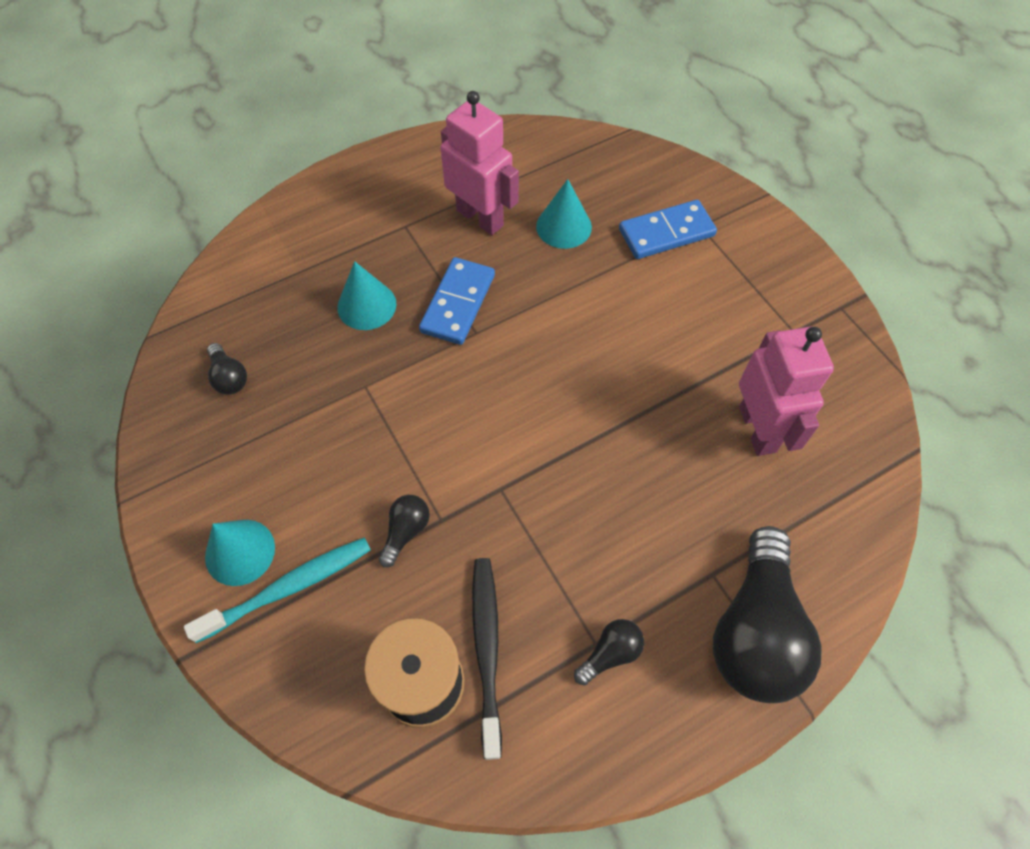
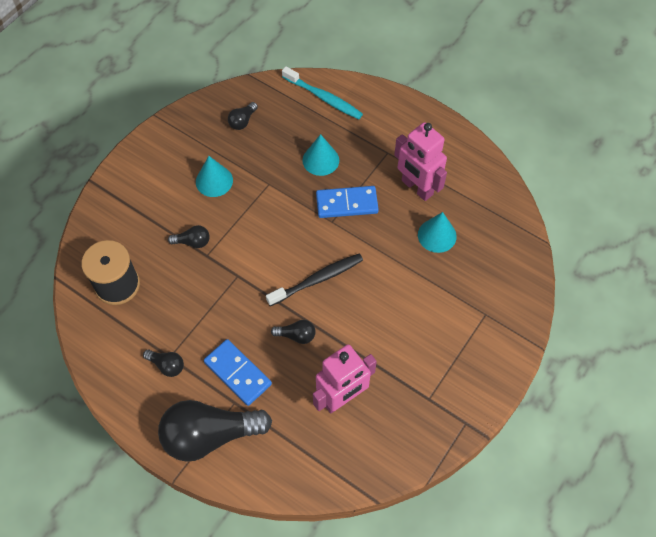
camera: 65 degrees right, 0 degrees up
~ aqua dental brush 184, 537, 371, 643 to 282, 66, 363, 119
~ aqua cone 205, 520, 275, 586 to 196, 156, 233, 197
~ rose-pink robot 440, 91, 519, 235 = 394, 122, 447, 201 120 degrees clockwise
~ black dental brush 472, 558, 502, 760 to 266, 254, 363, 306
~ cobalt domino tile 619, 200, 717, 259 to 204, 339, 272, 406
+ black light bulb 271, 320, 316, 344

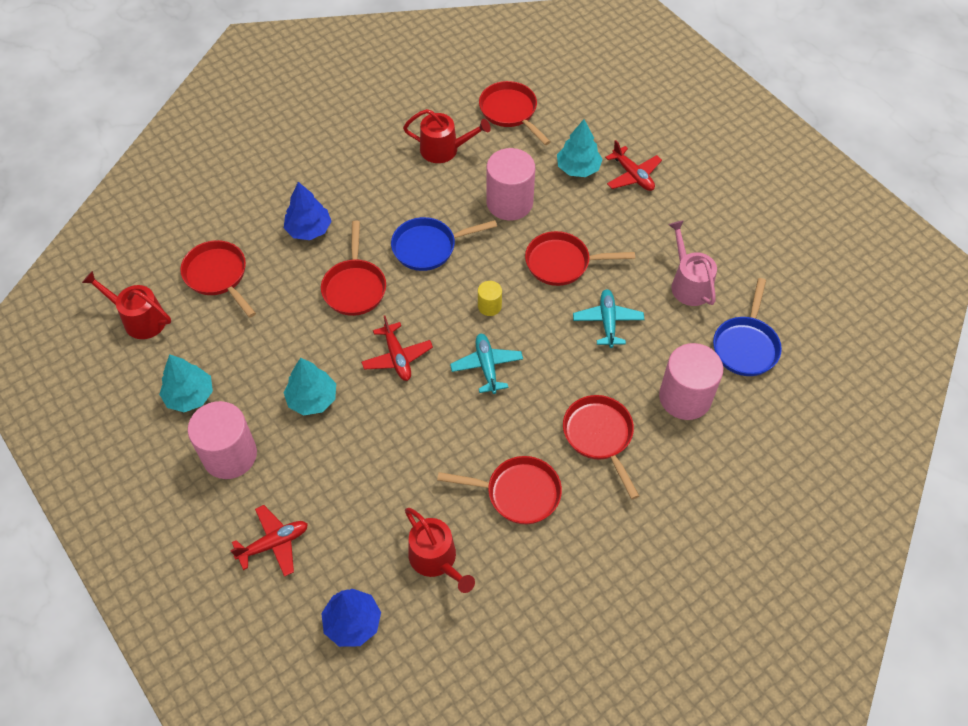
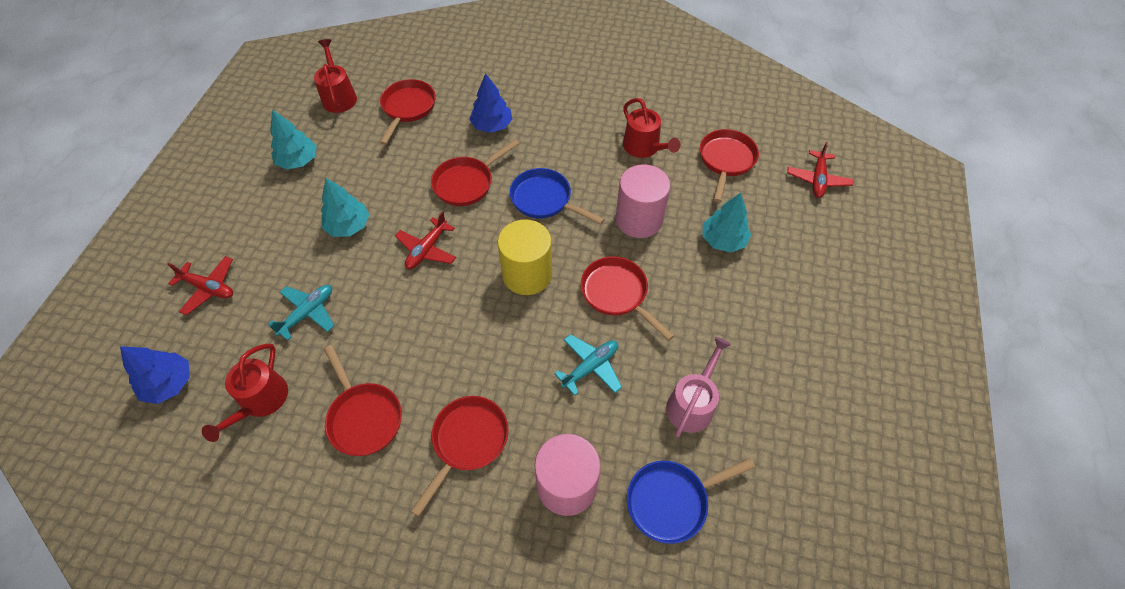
camera: 50 degrees right, 0 degrees up
- rose-pink cylinder 188, 401, 257, 479
~ aqua plane 450, 334, 523, 394 to 268, 285, 335, 340
~ golden cylinder 478, 281, 502, 316 = 497, 219, 552, 295 x2.08
~ scarlet plane 605, 140, 662, 191 to 787, 141, 853, 198

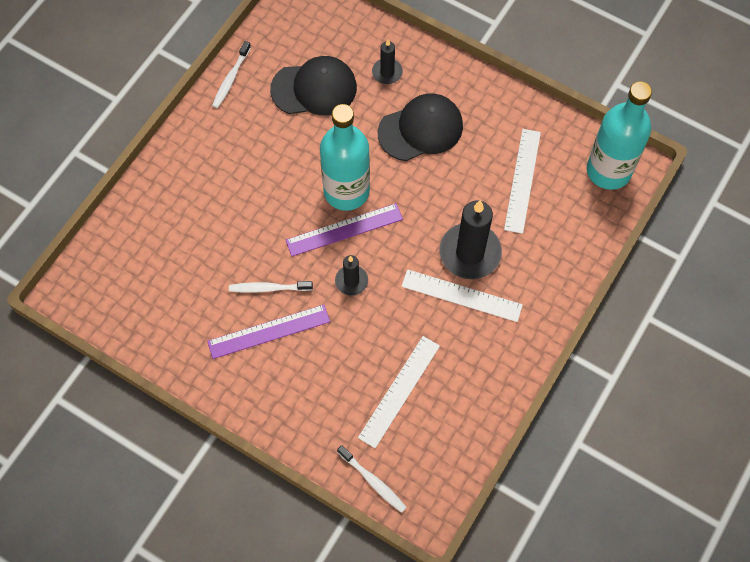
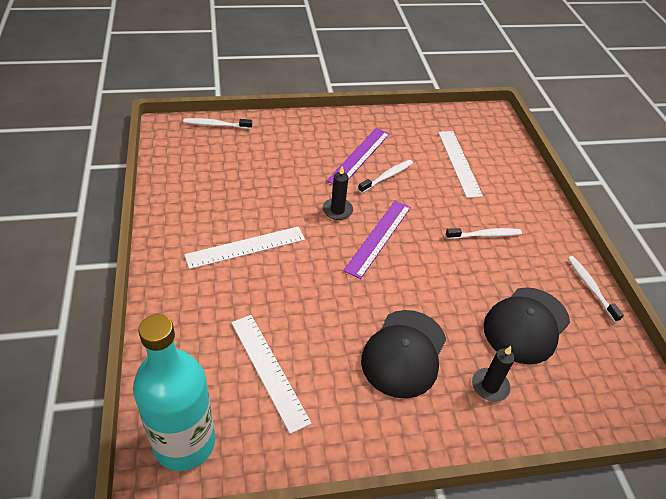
camera: 135 degrees right, 20 degrees down
- aqua bottle 320, 104, 370, 211
~ white straightedge 358, 336, 440, 448 to 438, 131, 483, 198
- black candle 439, 200, 502, 279
+ white dental brush 445, 228, 522, 239

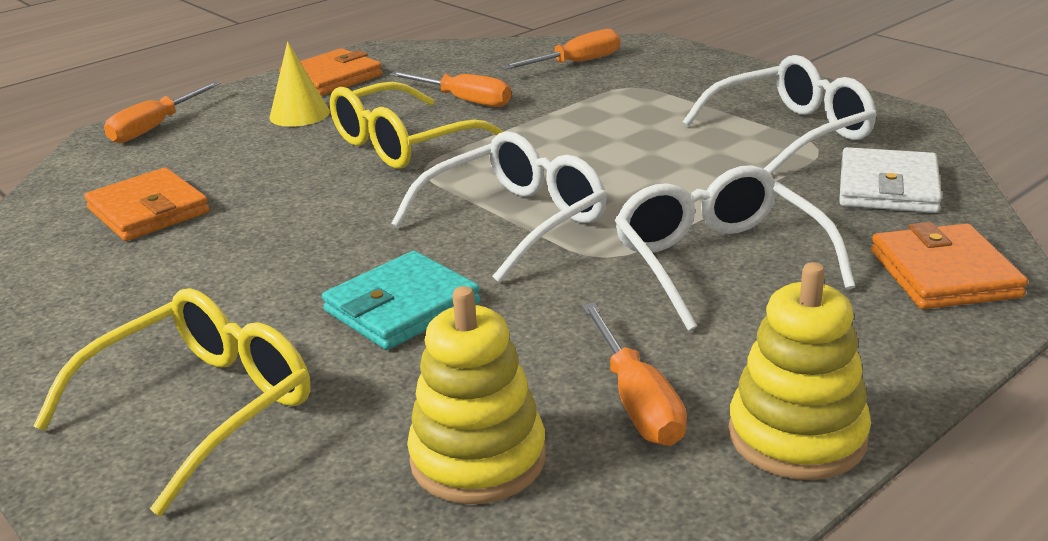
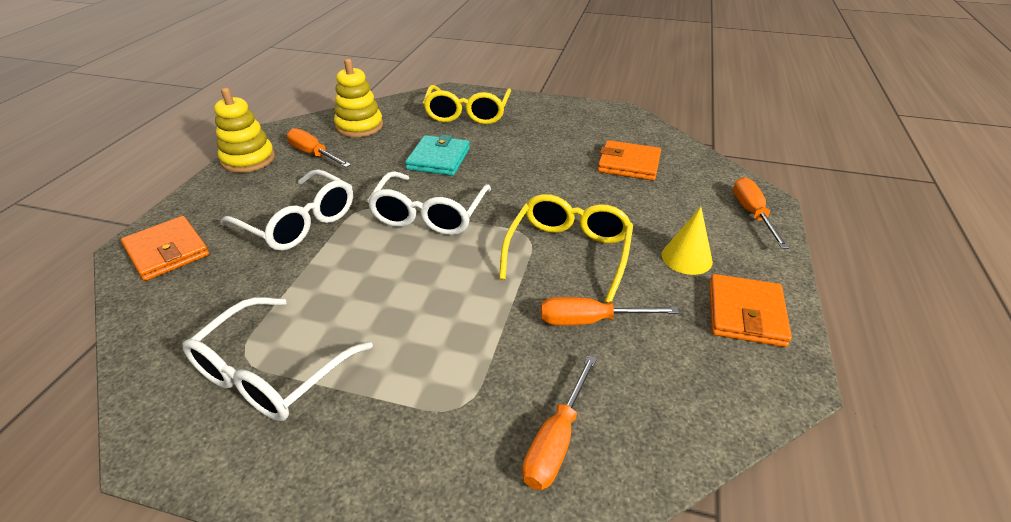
camera: 145 degrees right, 10 degrees up
- white wallet 839, 147, 942, 213

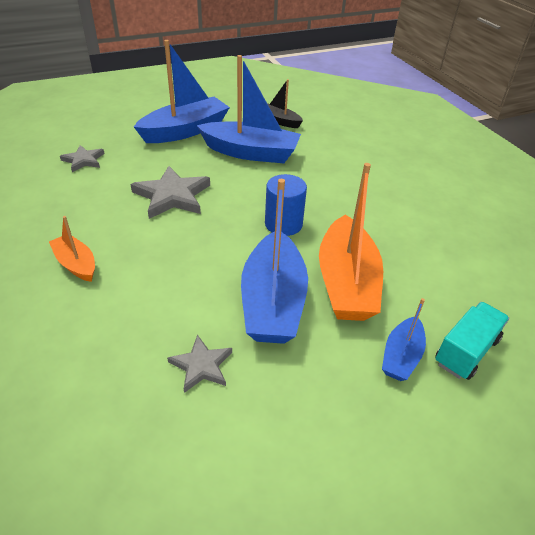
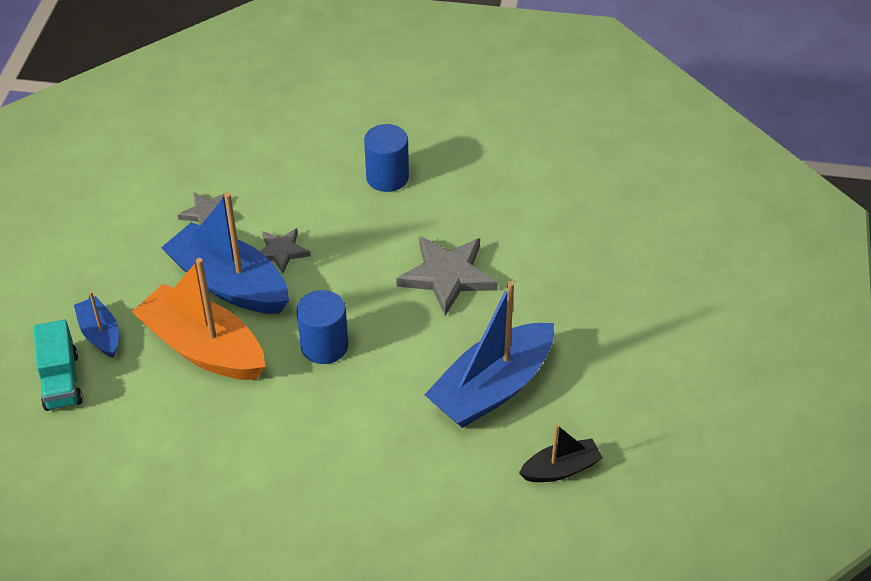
camera: 125 degrees right, 5 degrees up
~ bright orange sailboat 49, 216, 95, 282 to cobalt cylinder 364, 124, 409, 192
~ grey five-pointed star 60, 145, 105, 172 to 260, 228, 311, 274
- cobalt sailboat 134, 40, 230, 143

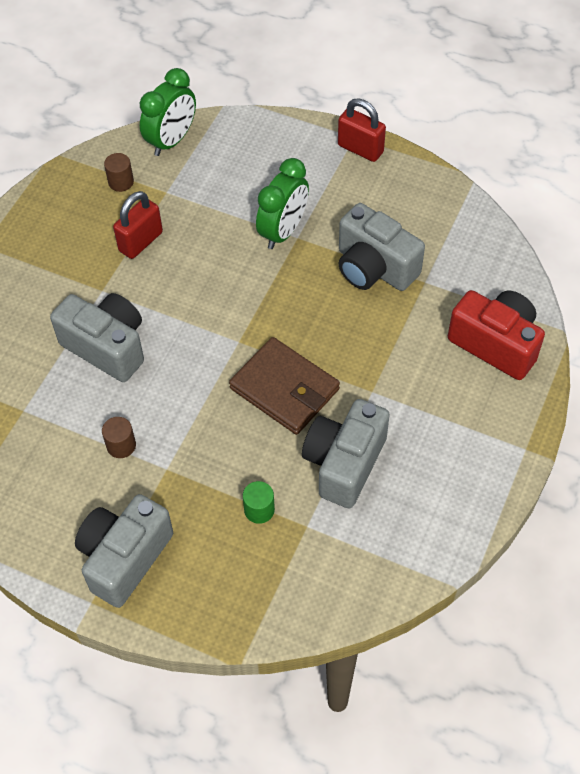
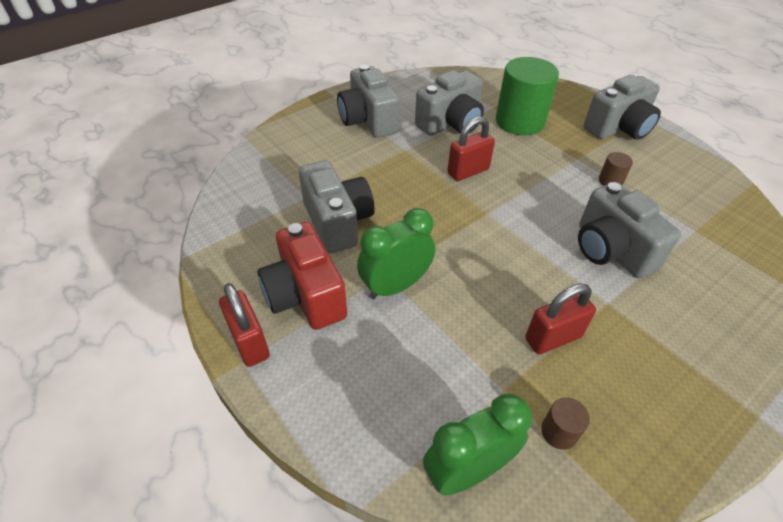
camera: 155 degrees left, 10 degrees down
~ dark brown wallet 229, 337, 340, 435 to scarlet lock 447, 117, 495, 181
~ emerald cylinder 243, 481, 275, 524 = 496, 57, 559, 135 x2.32
~ scarlet camera 448, 290, 545, 380 to 257, 222, 347, 330
+ grey camera 337, 64, 399, 138

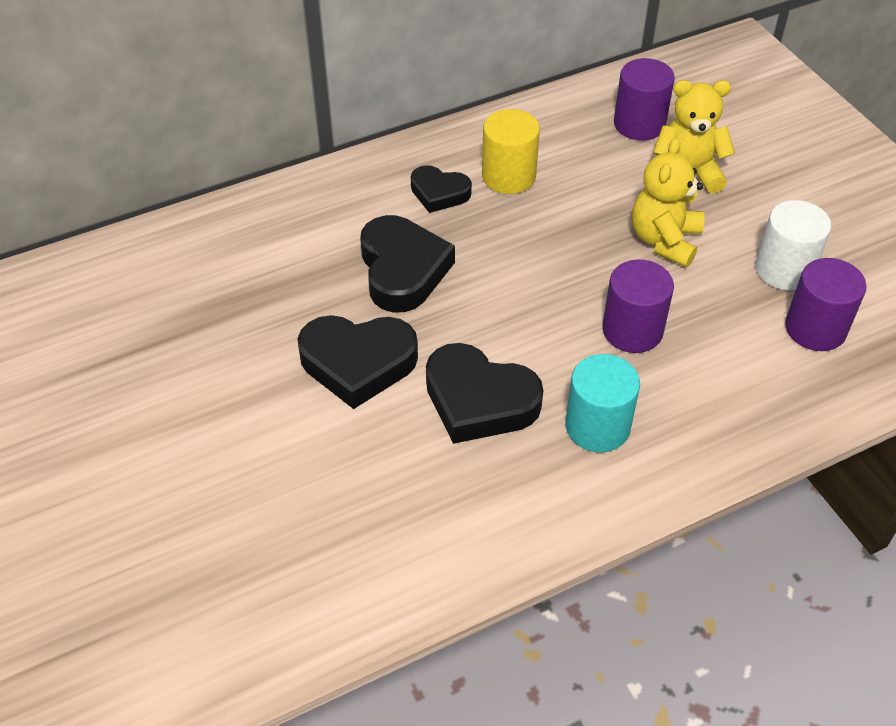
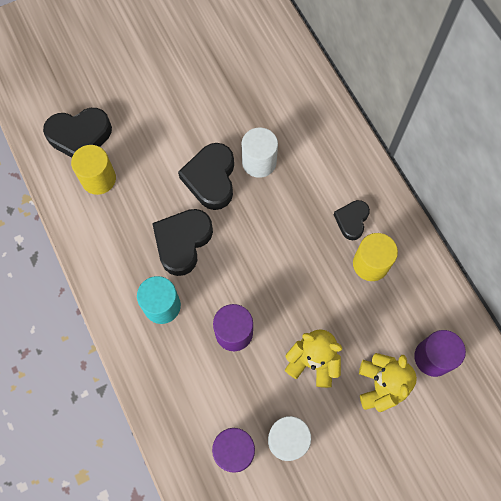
camera: 90 degrees right, 20 degrees up
~ black love heart 360, 215, 455, 312 to 43, 108, 112, 158
+ golden cylinder 71, 145, 116, 195
+ white cylinder 241, 127, 278, 178

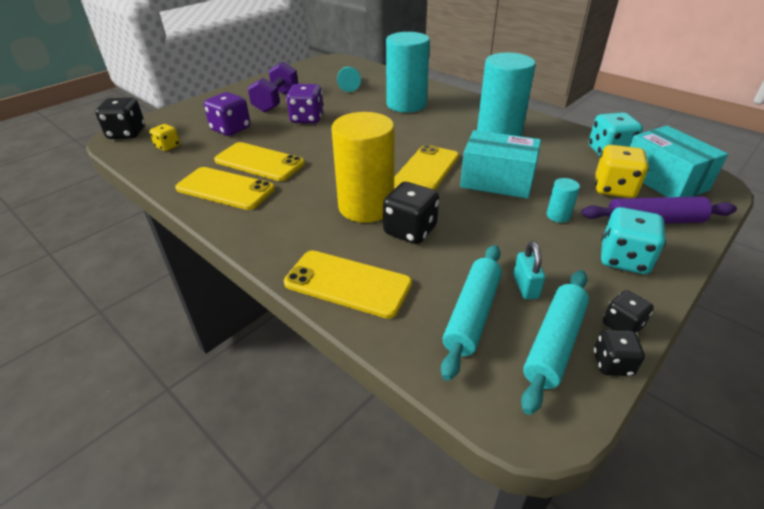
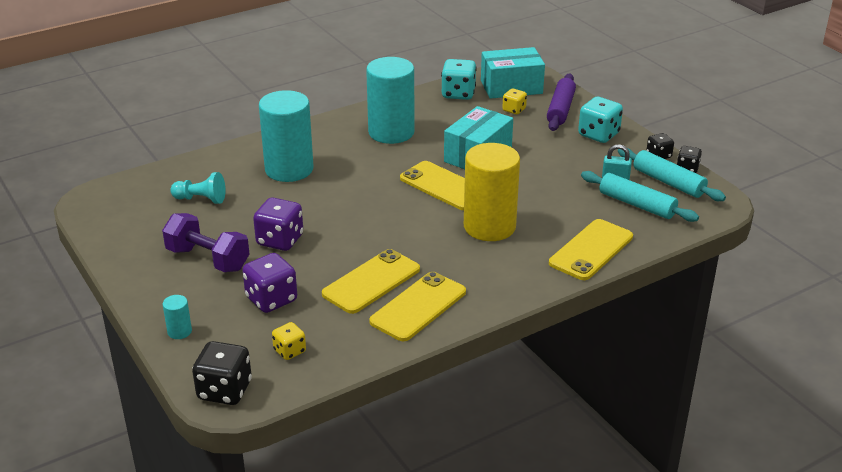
camera: 75 degrees left, 5 degrees down
- black die 383, 182, 439, 244
~ aqua cylinder 547, 178, 580, 223 to 163, 295, 192, 339
~ golden die 595, 145, 649, 198 = 502, 88, 527, 115 x0.59

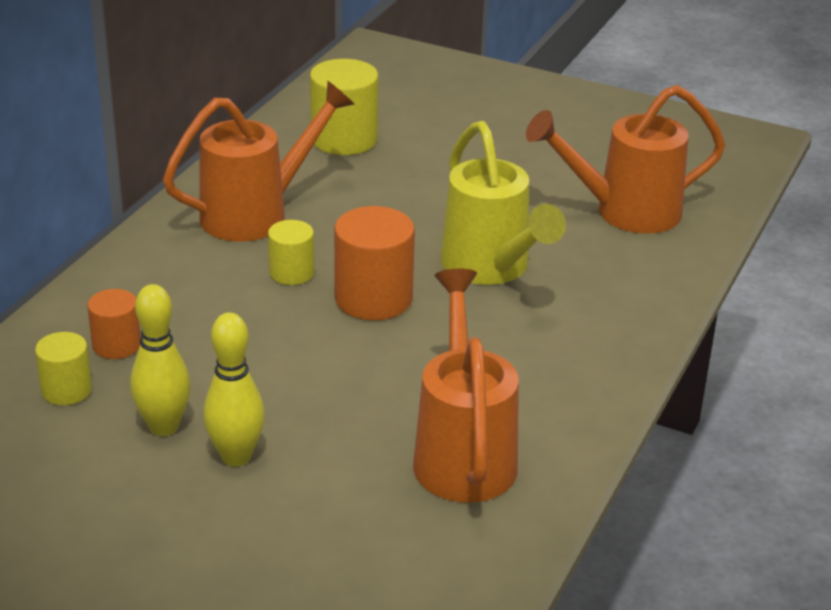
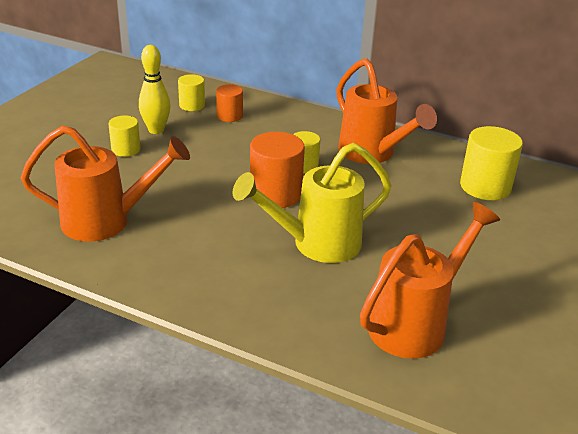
camera: 90 degrees right, 0 degrees up
~ golden bowling pin 203, 312, 265, 466 to golden cylinder 109, 115, 140, 157
~ bright orange watering can 526, 85, 725, 234 = 360, 202, 500, 359 60 degrees clockwise

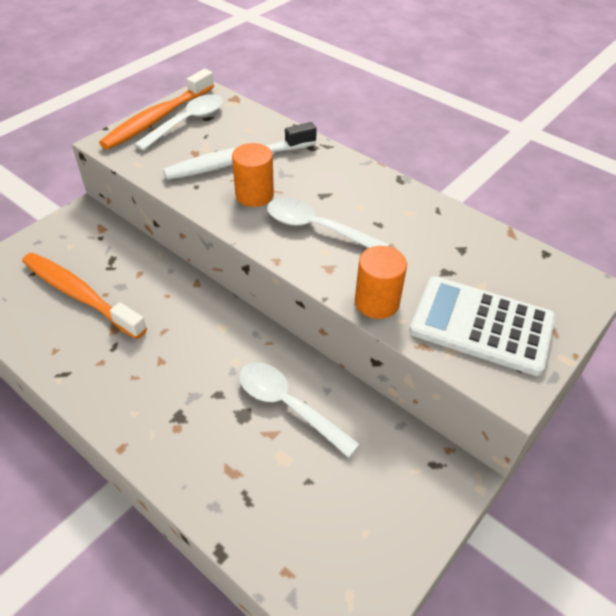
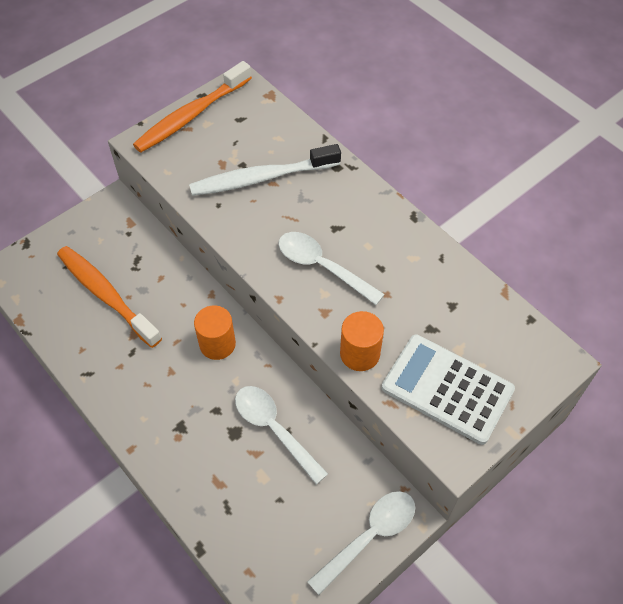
camera: 10 degrees right, 10 degrees up
~ white tablespoon 134, 94, 223, 151 to 307, 491, 415, 595
~ bright orange cylinder 232, 143, 274, 207 to 194, 305, 236, 360

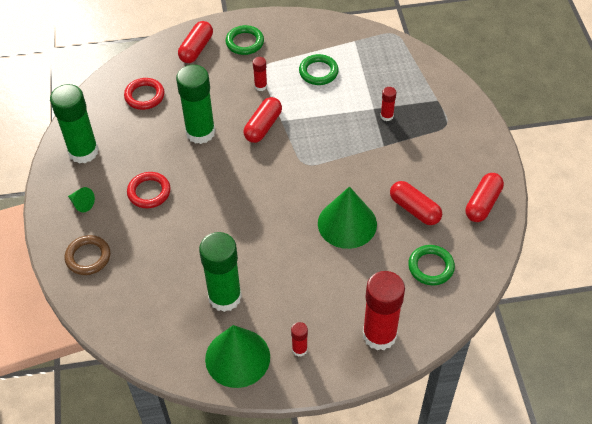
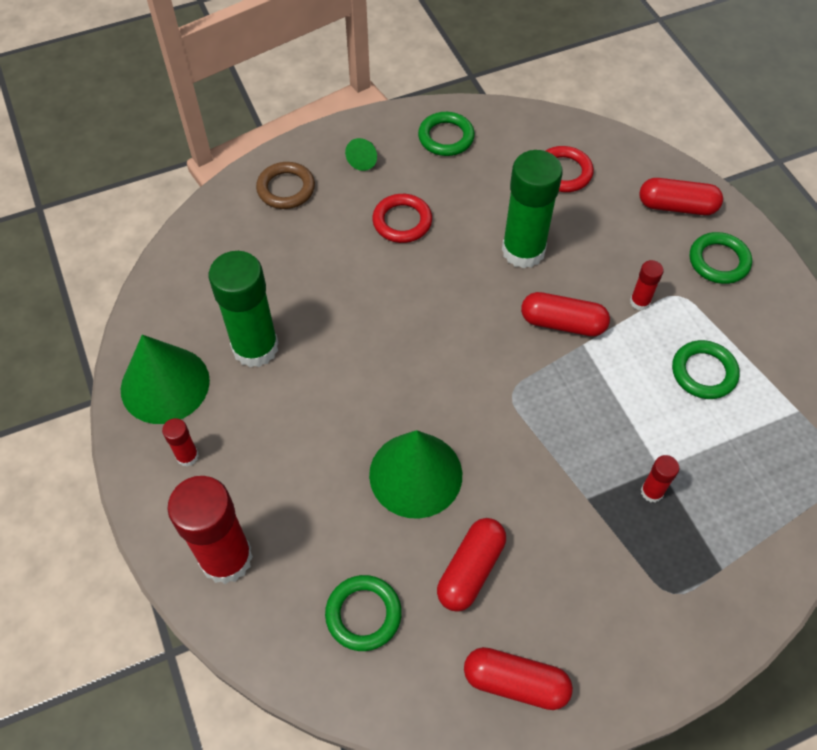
camera: 75 degrees right, 5 degrees up
~ emerald glue 50, 84, 99, 164 to emerald hoop 418, 112, 475, 156

